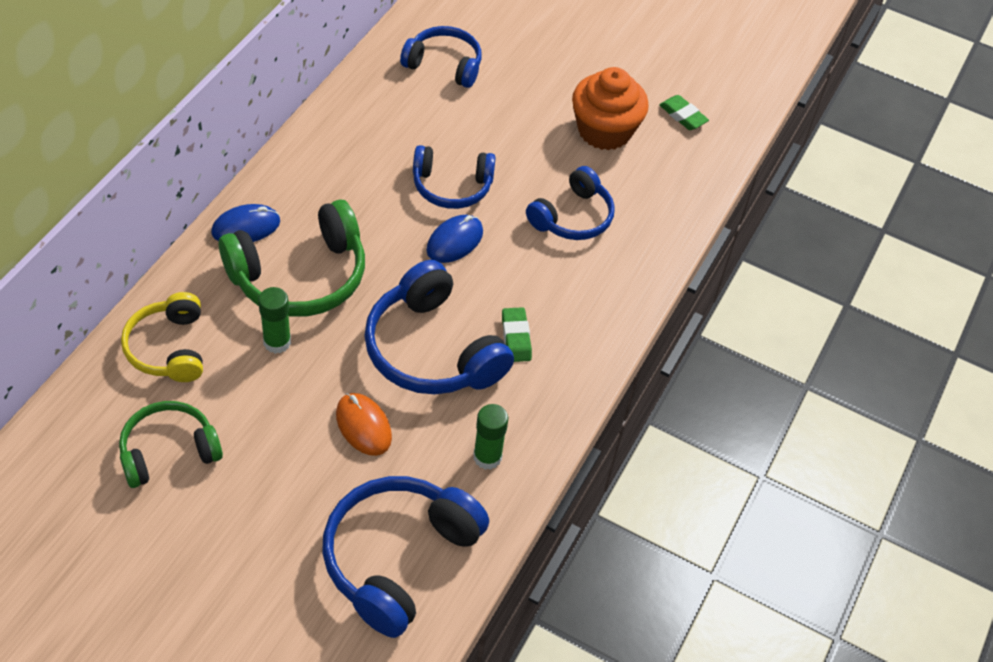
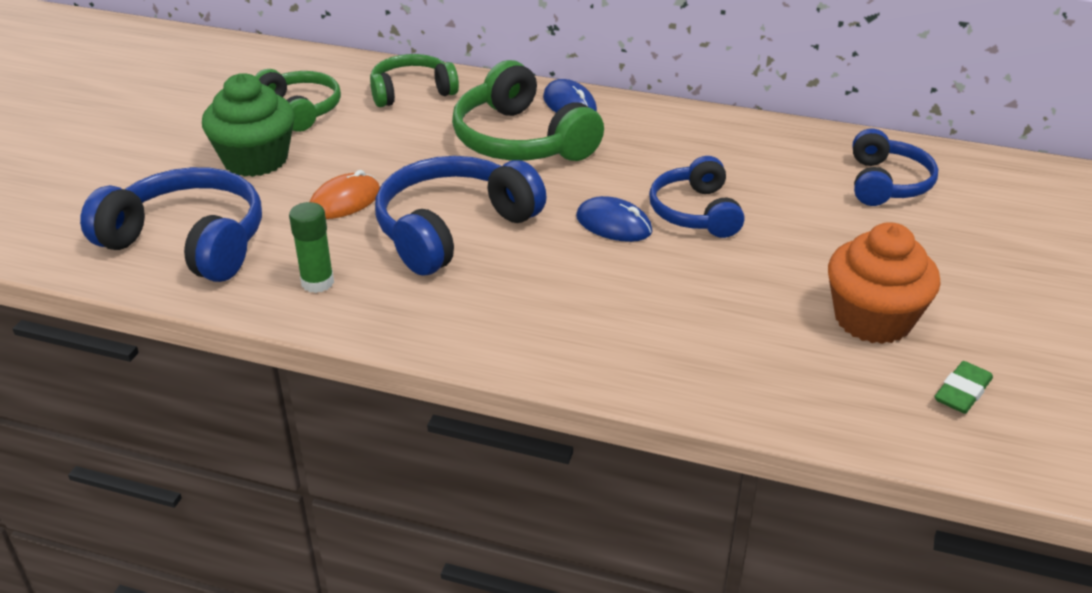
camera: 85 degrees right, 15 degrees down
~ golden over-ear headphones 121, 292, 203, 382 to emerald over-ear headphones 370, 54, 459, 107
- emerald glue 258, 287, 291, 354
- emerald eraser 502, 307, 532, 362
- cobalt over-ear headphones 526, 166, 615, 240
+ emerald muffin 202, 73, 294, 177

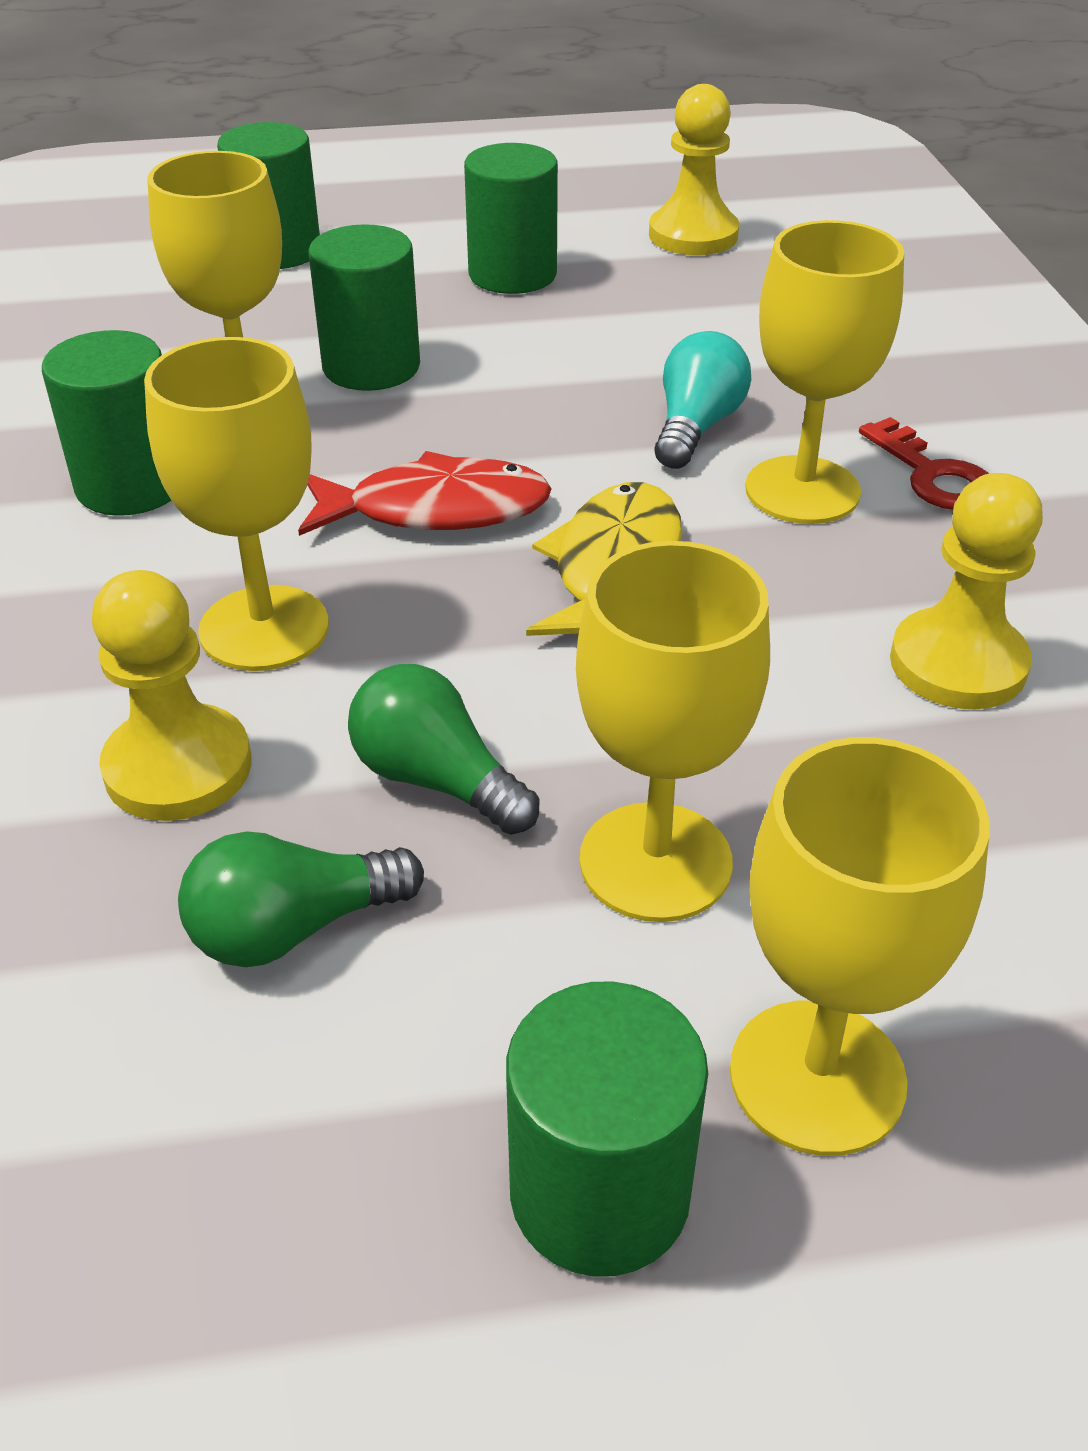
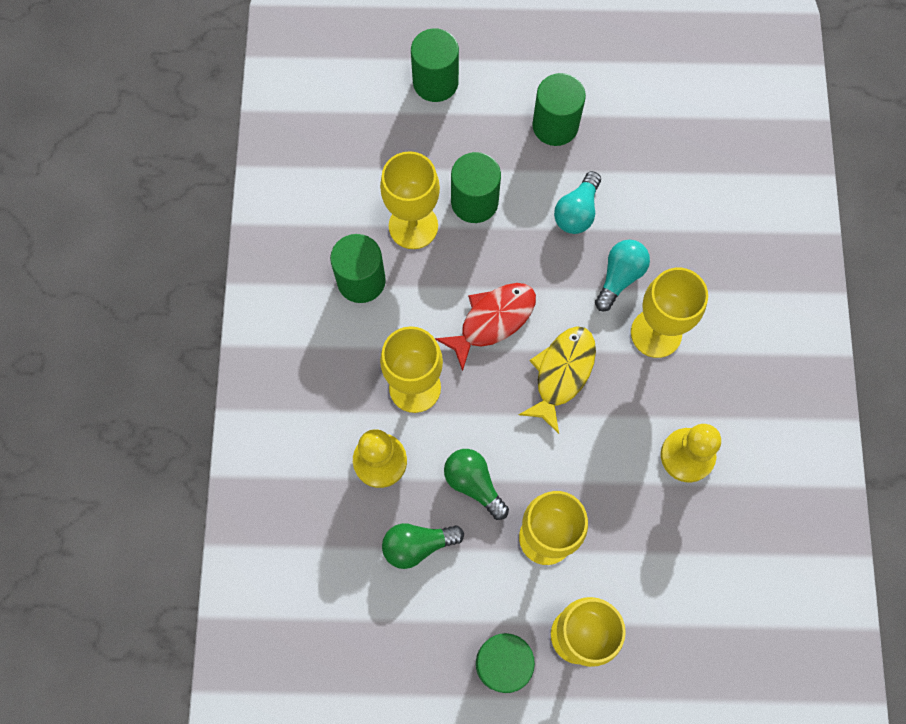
camera: 10 degrees right, 30 degrees up
~ scarlet toy fish 298, 451, 552, 536 = 435, 283, 536, 371 45 degrees counterclockwise
- golden game pawn 649, 84, 739, 255
- scarlet latchkey 859, 417, 989, 510
+ aqua light bulb 554, 171, 601, 234

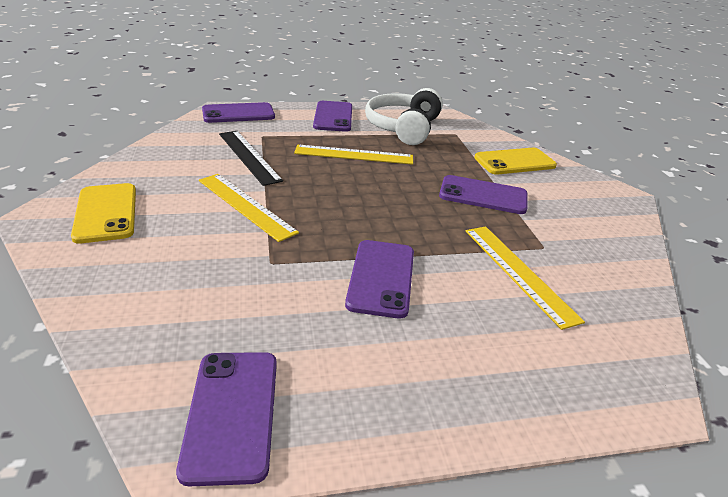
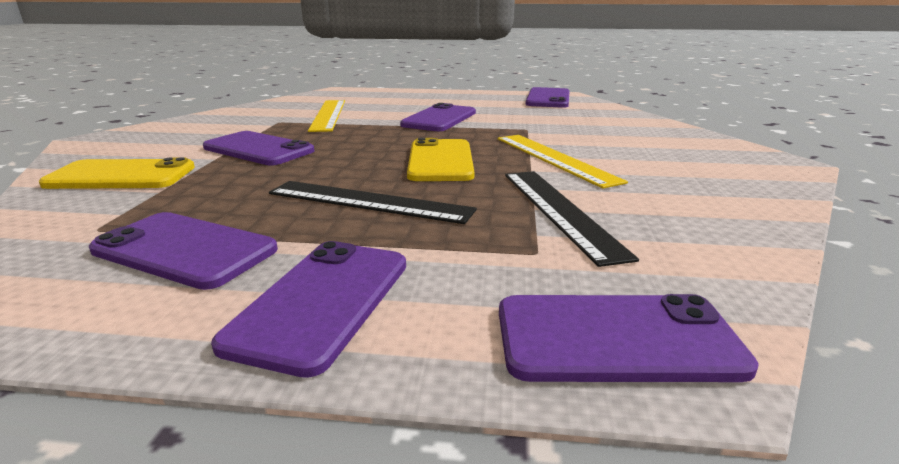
camera: 160 degrees left, 10 degrees down
~ golden smartphone 71, 183, 136, 244 to 407, 138, 474, 181
~ golden straightedge 294, 145, 413, 165 to black straightedge 269, 181, 477, 224
~ white over-ear headphones 365, 88, 443, 145 to royal purple smartphone 89, 212, 278, 290

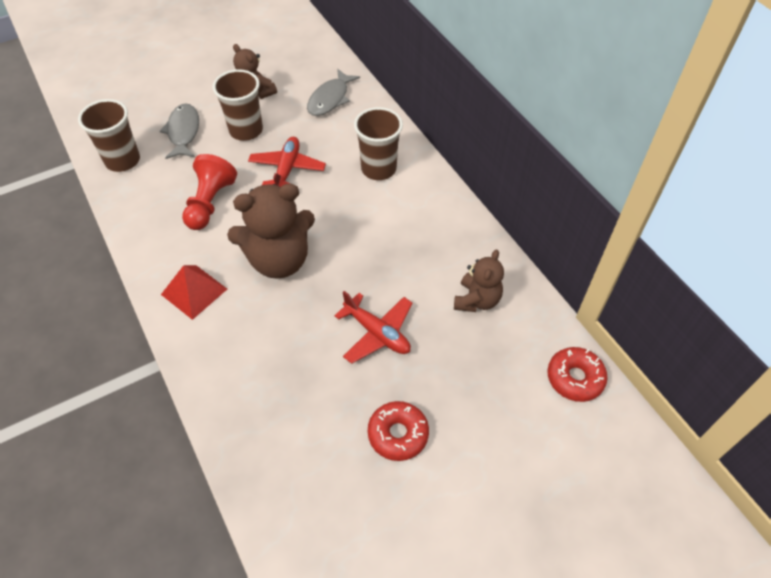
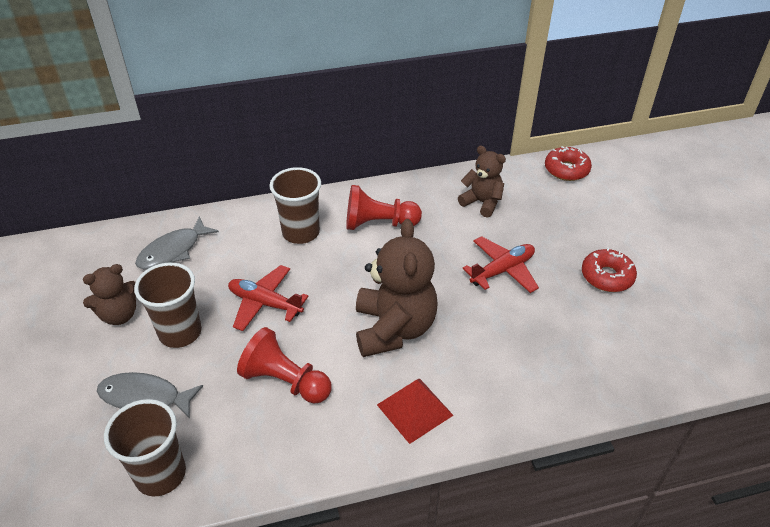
camera: 75 degrees left, 10 degrees down
~ grey toy fish 307, 69, 360, 116 = 135, 216, 219, 269 90 degrees clockwise
+ scarlet game pawn 346, 185, 422, 230

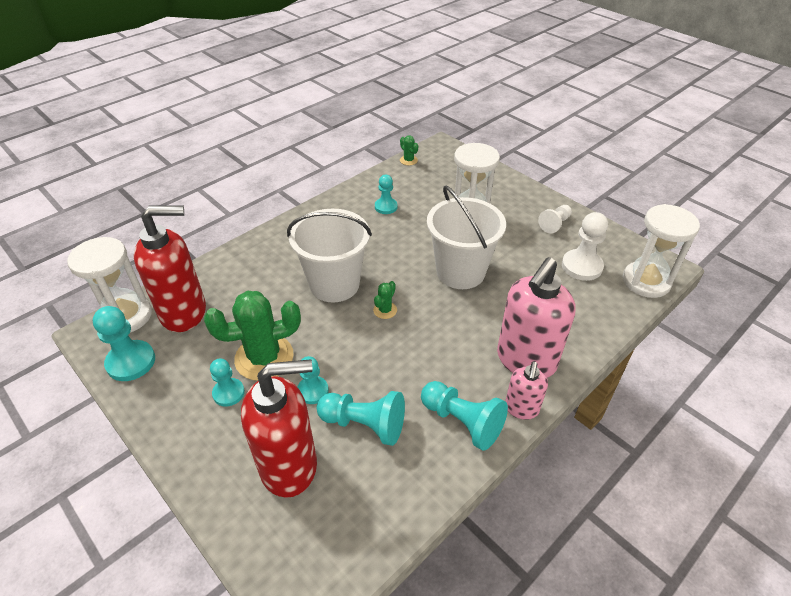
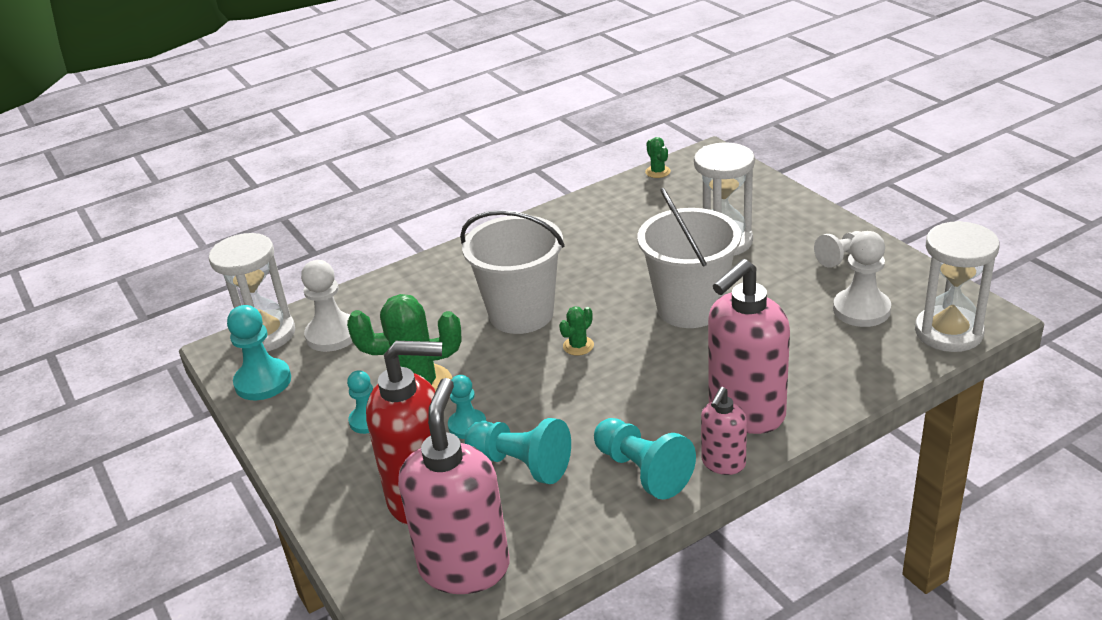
camera: 15 degrees right, 10 degrees down
~ scarlet soap dispenser 134, 206, 206, 332 to white game pawn 301, 260, 353, 352
- aqua game pawn 375, 175, 397, 214
+ rose-pink soap dispenser 398, 378, 510, 594

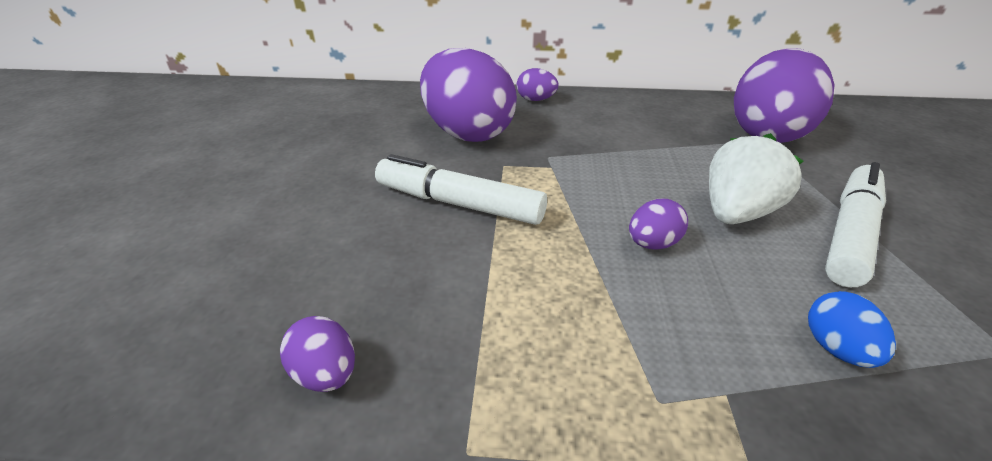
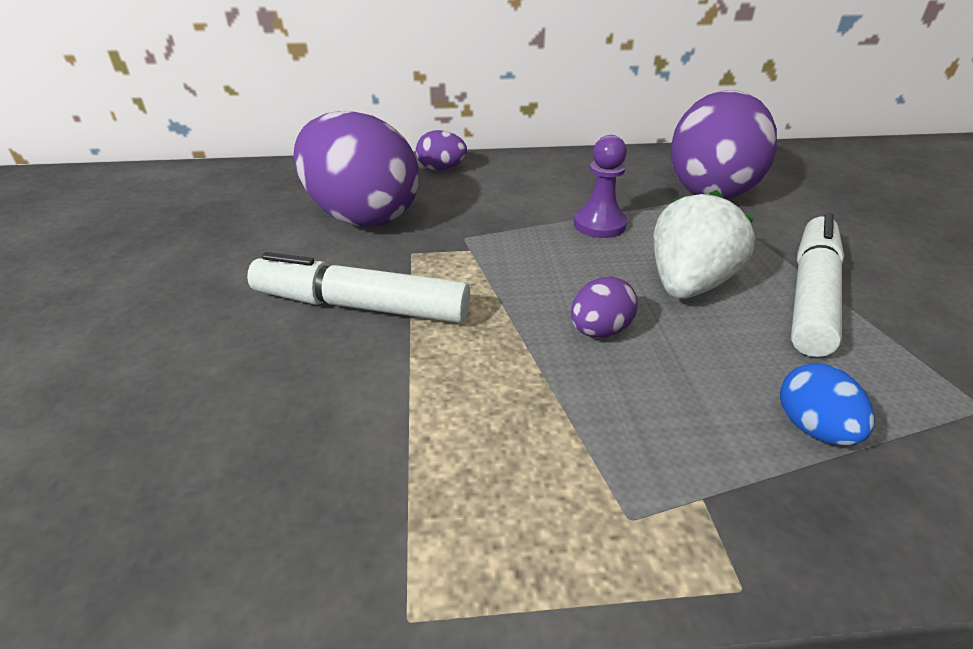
camera: 10 degrees left, 0 degrees up
- royal purple toy egg 280, 316, 355, 392
+ royal purple game pawn 574, 135, 627, 238

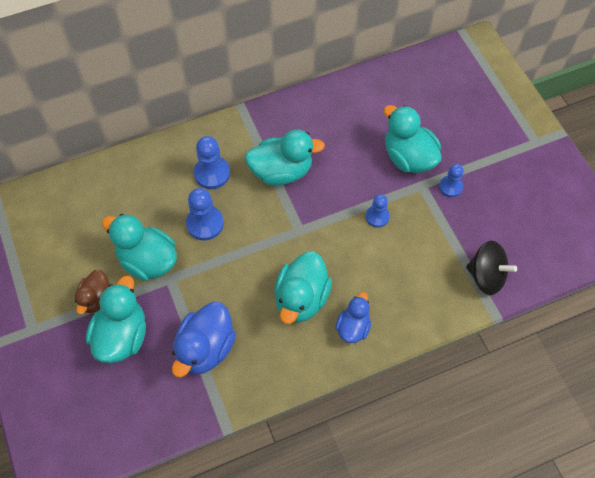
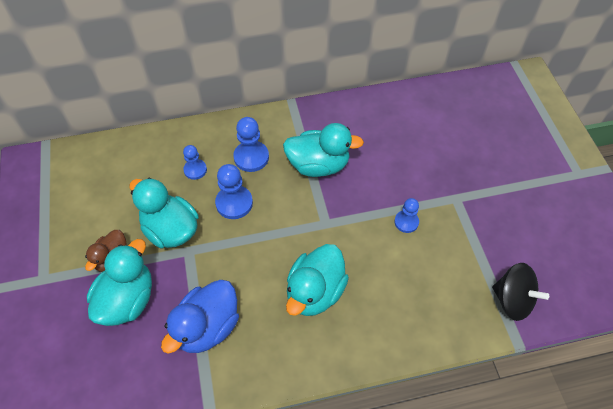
camera: 10 degrees right, 5 degrees down
- cobalt duck 335, 292, 371, 343
- aqua duck 384, 105, 441, 173
~ cobalt game pawn 439, 164, 464, 197 to 183, 145, 207, 180

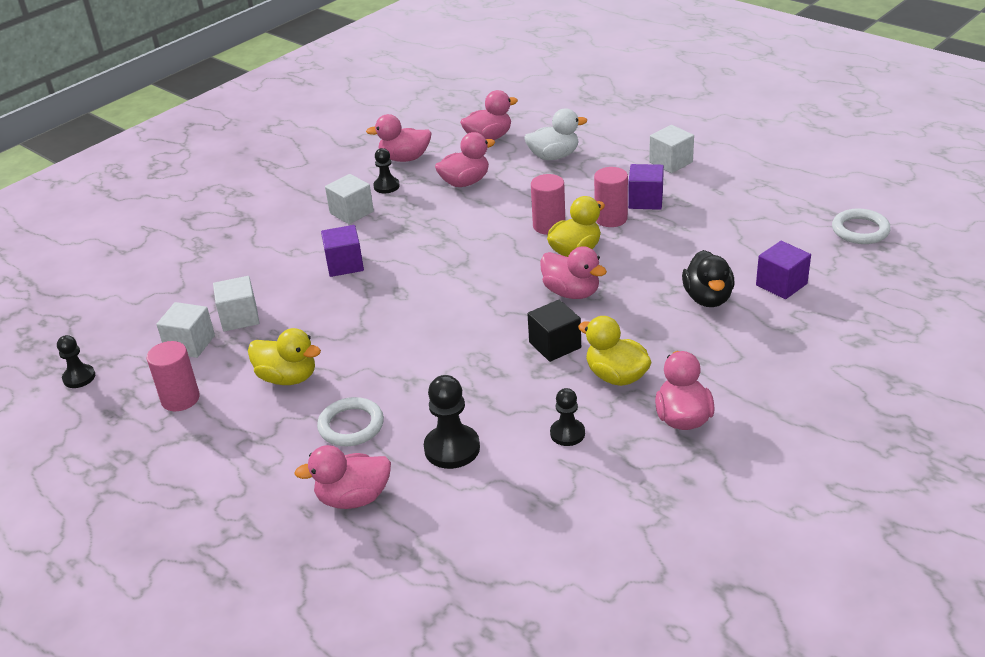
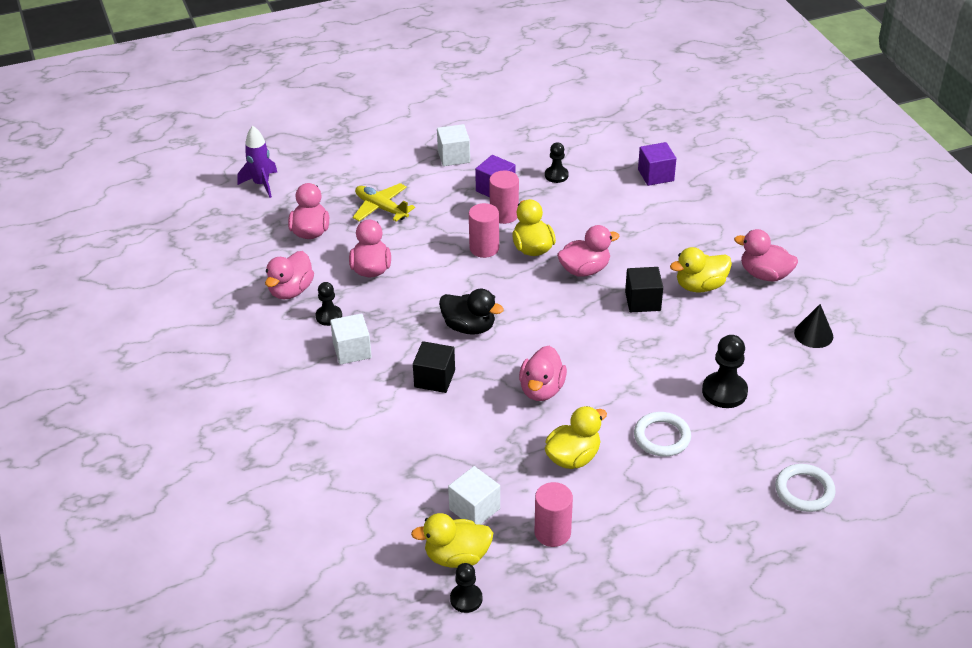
camera: 65 degrees left, 5 degrees up
- white block 213, 276, 259, 332
~ rose-pink duck 294, 445, 391, 509 to 519, 346, 567, 401
~ royal purple block 321, 225, 364, 277 to black block 413, 341, 455, 393
~ white duck 524, 108, 587, 160 to golden plane 353, 183, 415, 221
~ black game pawn 550, 388, 585, 446 to 545, 142, 569, 183
~ black duck 682, 250, 735, 307 to 439, 289, 504, 335
~ white hoop 832, 209, 891, 244 to 775, 464, 835, 512
+ royal purple rocket 237, 126, 277, 198
+ golden duck 411, 513, 493, 568
+ black cone 794, 304, 833, 348

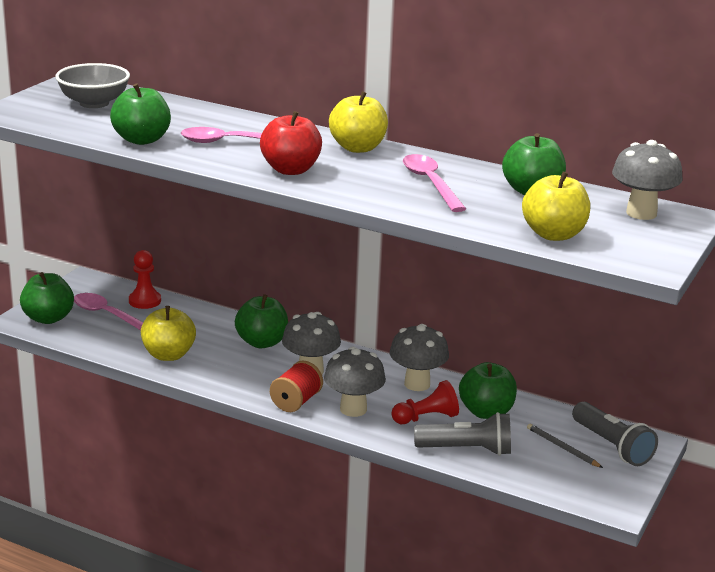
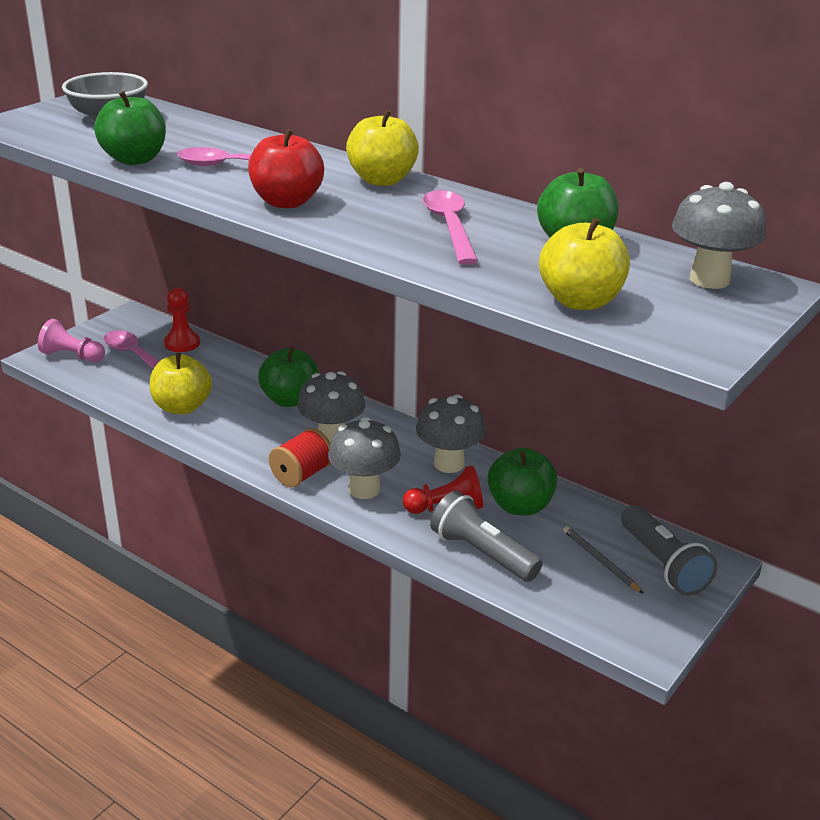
camera: 10 degrees right, 5 degrees up
~ emerald apple fruit 20, 272, 74, 324 to rose-pink game pawn 38, 319, 105, 362
~ grey torch 414, 412, 511, 456 = 430, 490, 543, 582 150 degrees counterclockwise

